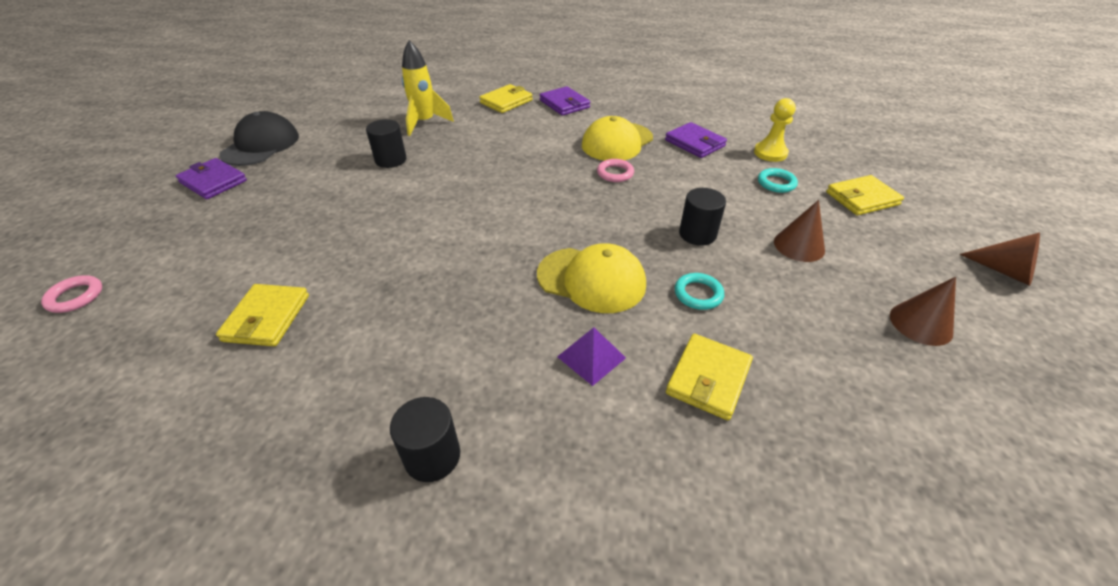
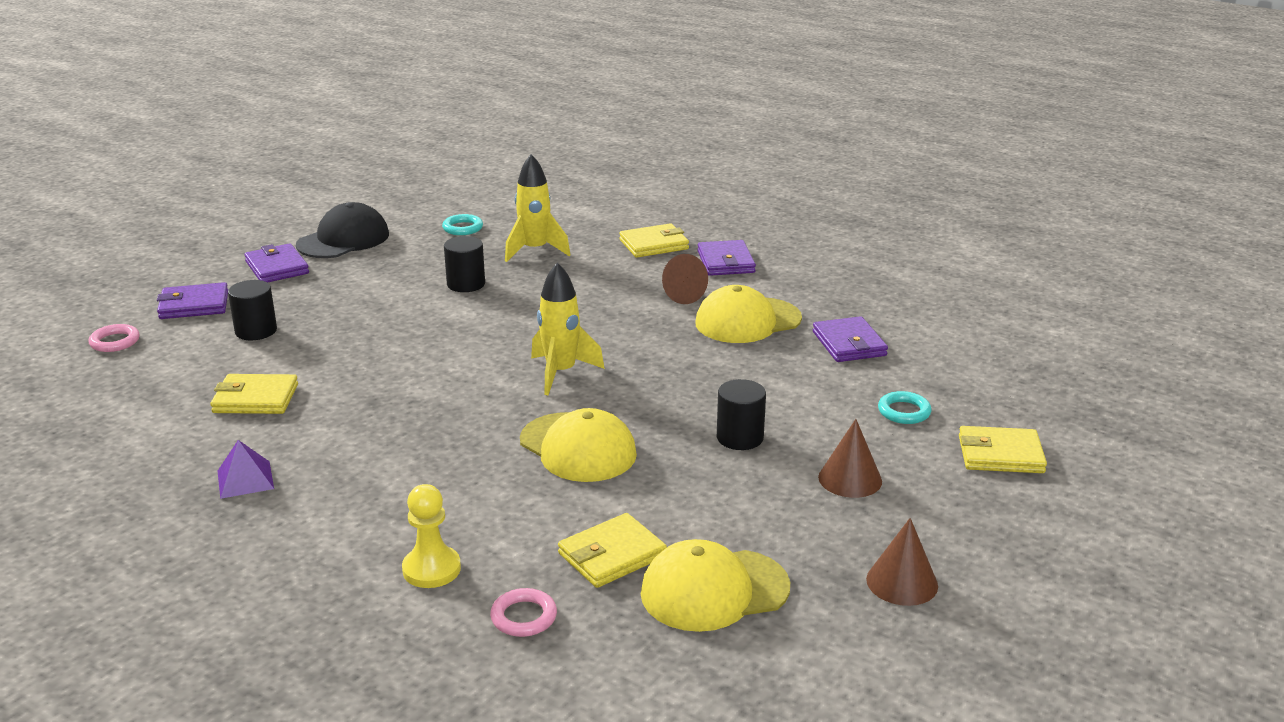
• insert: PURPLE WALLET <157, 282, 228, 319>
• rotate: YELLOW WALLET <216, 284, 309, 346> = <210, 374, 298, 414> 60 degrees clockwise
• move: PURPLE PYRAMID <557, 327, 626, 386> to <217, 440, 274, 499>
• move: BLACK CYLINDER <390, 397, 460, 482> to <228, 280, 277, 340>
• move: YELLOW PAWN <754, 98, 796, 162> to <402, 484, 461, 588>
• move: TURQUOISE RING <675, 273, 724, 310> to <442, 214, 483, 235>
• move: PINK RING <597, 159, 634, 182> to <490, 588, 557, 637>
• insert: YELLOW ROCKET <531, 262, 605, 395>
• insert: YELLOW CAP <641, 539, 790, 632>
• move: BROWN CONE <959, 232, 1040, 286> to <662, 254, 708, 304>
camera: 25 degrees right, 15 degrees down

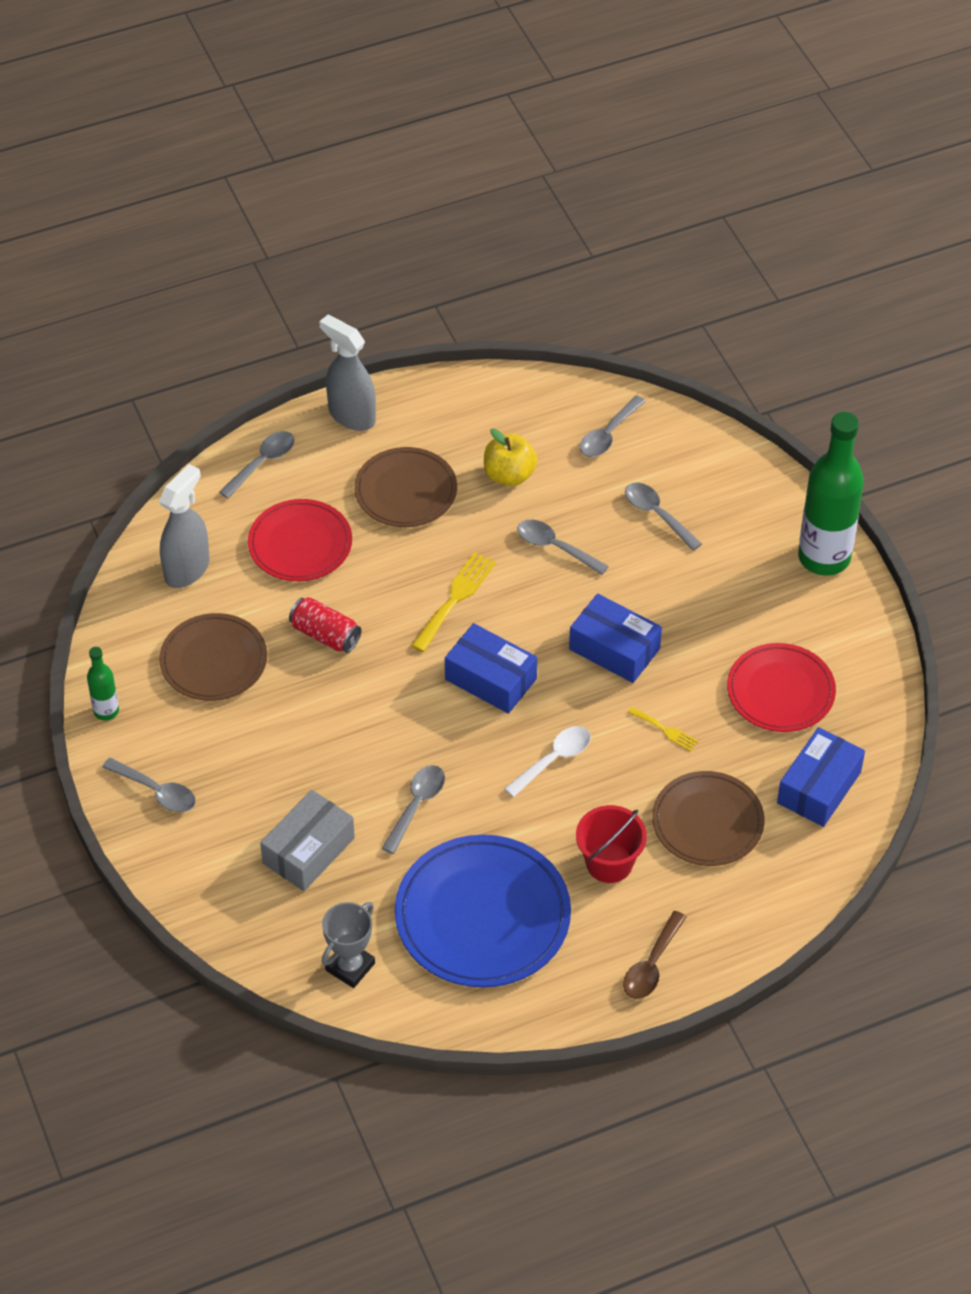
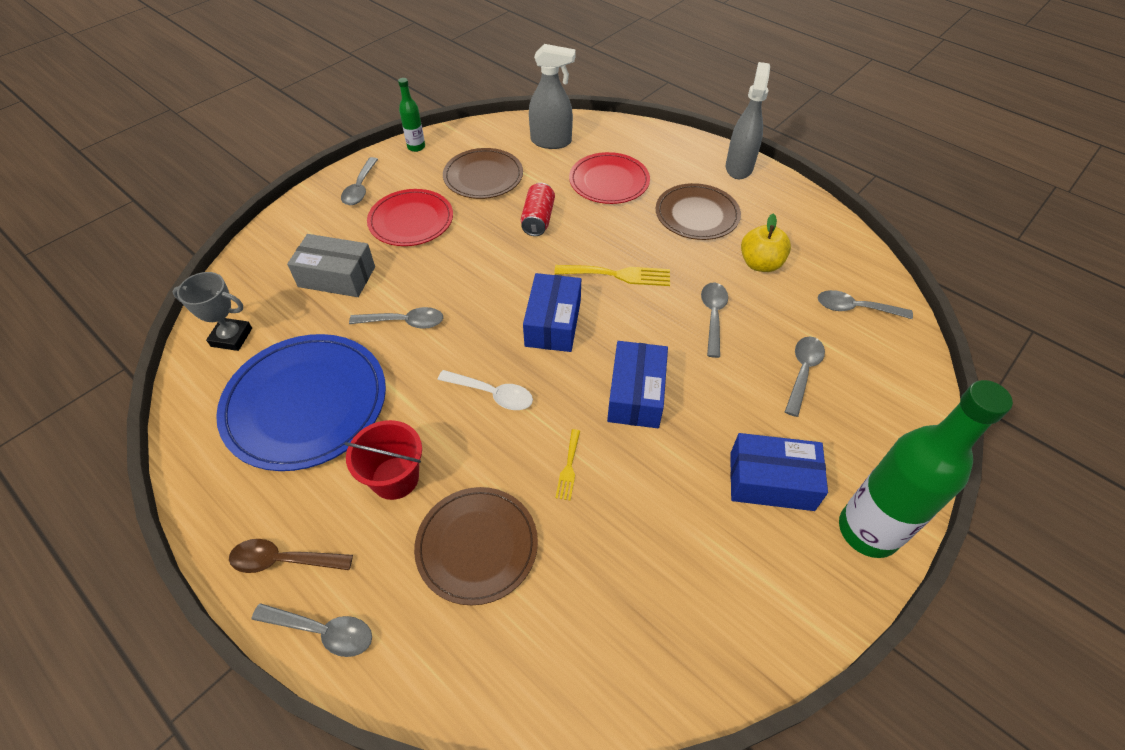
• move: GREY SPOON <219, 431, 295, 499> to <252, 603, 372, 657>
• move: RED PLATE <727, 643, 836, 732> to <367, 189, 453, 246>
• move: BLUE BOX <777, 727, 865, 827> to <730, 433, 828, 511>
camera: 65 degrees right, 0 degrees up

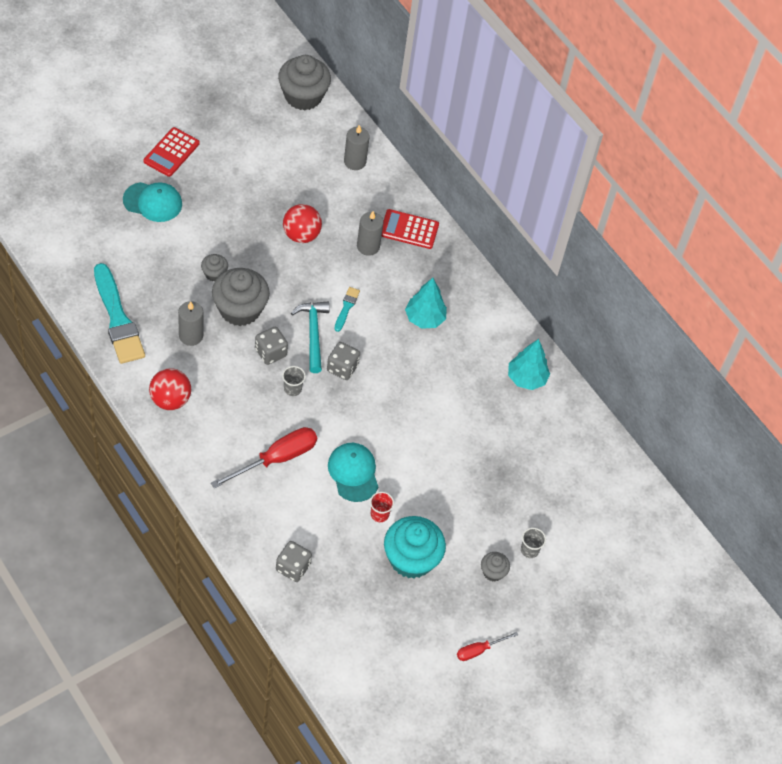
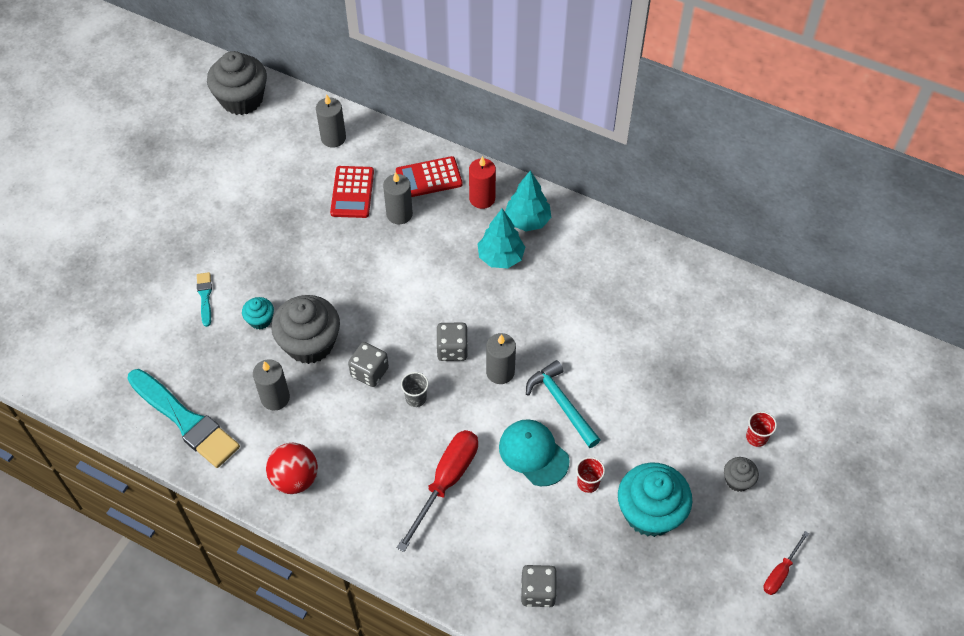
• move: TURQUOISE BRUSH <334, 287, 360, 332> to <197, 272, 212, 327>
• recolor: GREY CUPCAKE <201, 254, 228, 282> to TURQUOISE CUPCAKE <242, 297, 274, 330>
• move: RED CALCULATOR <143, 127, 200, 177> to <330, 166, 374, 218>
• insert: RED CANDLE <469, 156, 496, 209>
• insert: GREY CANDLE <486, 333, 516, 384>
• move: TURQUOISE TREE <508, 339, 550, 390> to <505, 170, 551, 231>
• move: TURQUOISE HAMMER <291, 302, 330, 373> to <526, 360, 600, 448>
• recolor: GREY CUP <521, 528, 546, 558> to RED CUP <746, 411, 777, 447>
• delete: TURQUOISE CAP <123, 182, 182, 222>
• delete: RED BALL <283, 204, 322, 243>
camera: 20 degrees left, 0 degrees up

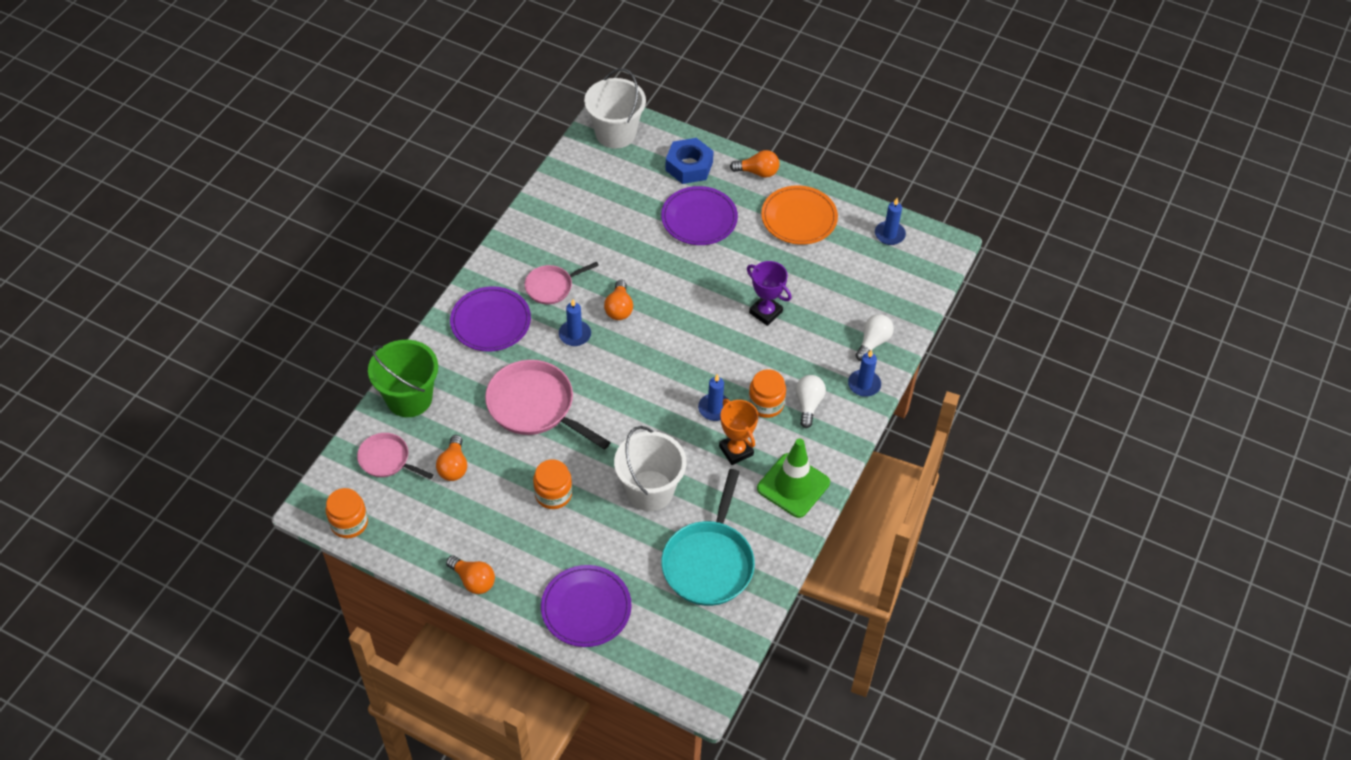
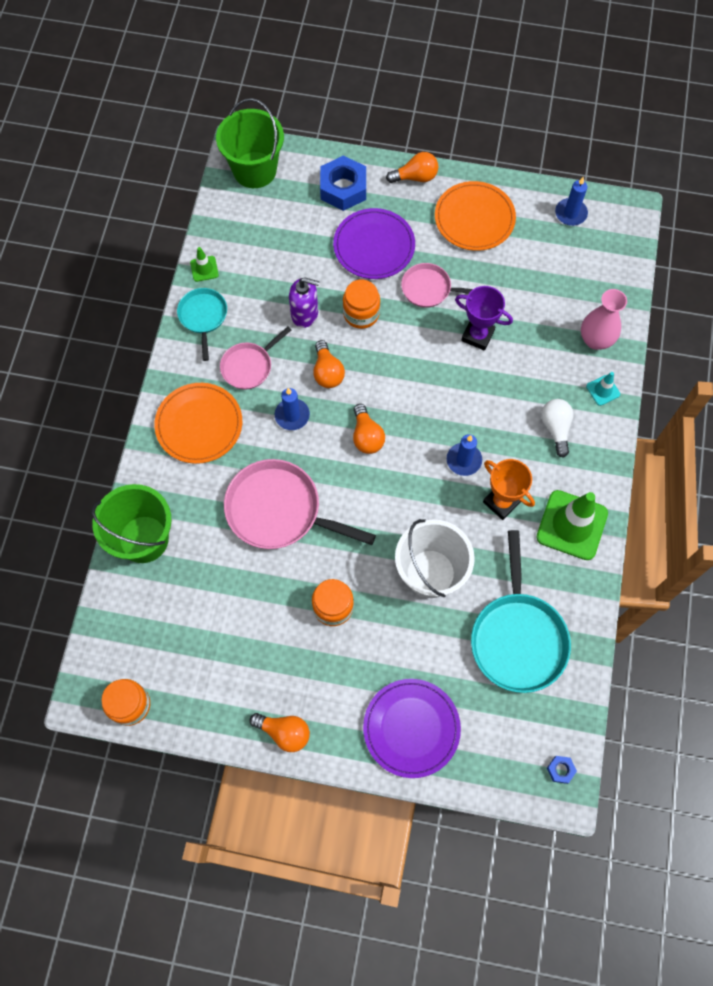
• recolor: PURPLE PLATE <450, 286, 531, 352> to ORANGE PLATE <154, 383, 242, 464>
• insert: TURQUOISE PAN <177, 288, 227, 361>
• insert: GREEN TRAFFIC CONE <190, 247, 219, 282>
• recolor: WHITE BUCKET <584, 68, 646, 149> to GREEN BUCKET <216, 98, 284, 188>
• insert: PURPLE SOAP DISPENSER <289, 277, 320, 328>
• move: ORANGE JAR <748, 369, 786, 418> to <343, 280, 380, 329>
• move: ORANGE LIGHT BULB <436, 435, 467, 481> to <353, 404, 385, 454>
• move: PINK PAN <357, 433, 434, 479> to <401, 263, 473, 308>
• insert: BLUE NUT <547, 756, 577, 784>
• replace: WHITE LIGHT BULB <855, 314, 894, 361> to PINK VASE <581, 289, 627, 350>
• replace: BLUE CANDLE <848, 350, 881, 397> to TURQUOISE TRAFFIC CONE <586, 372, 620, 406>
camera: 15 degrees left, 15 degrees up

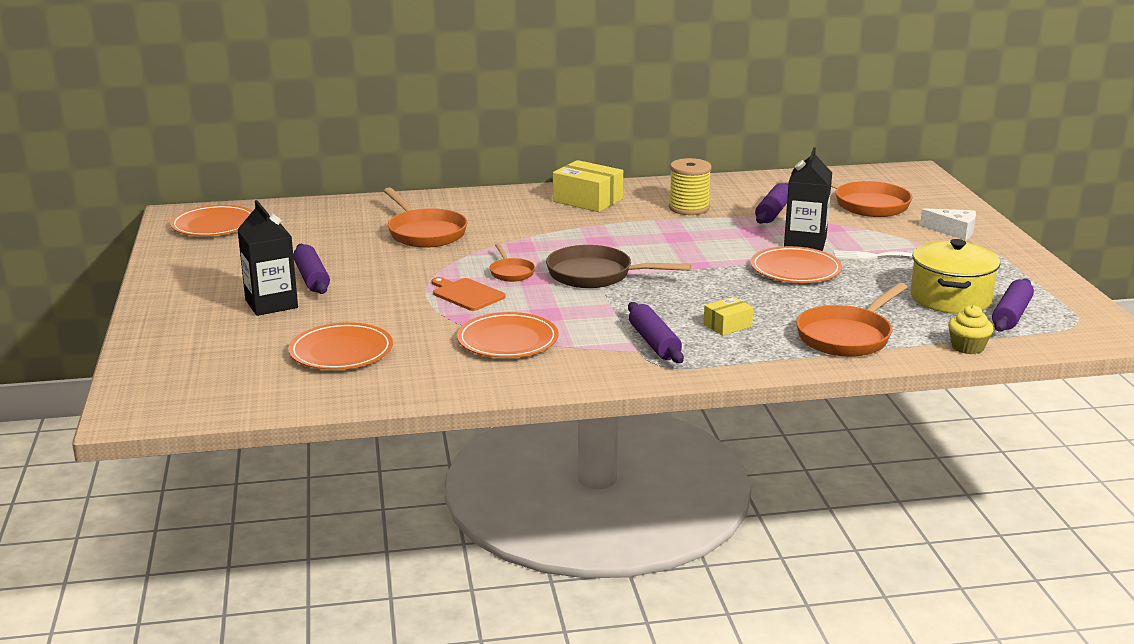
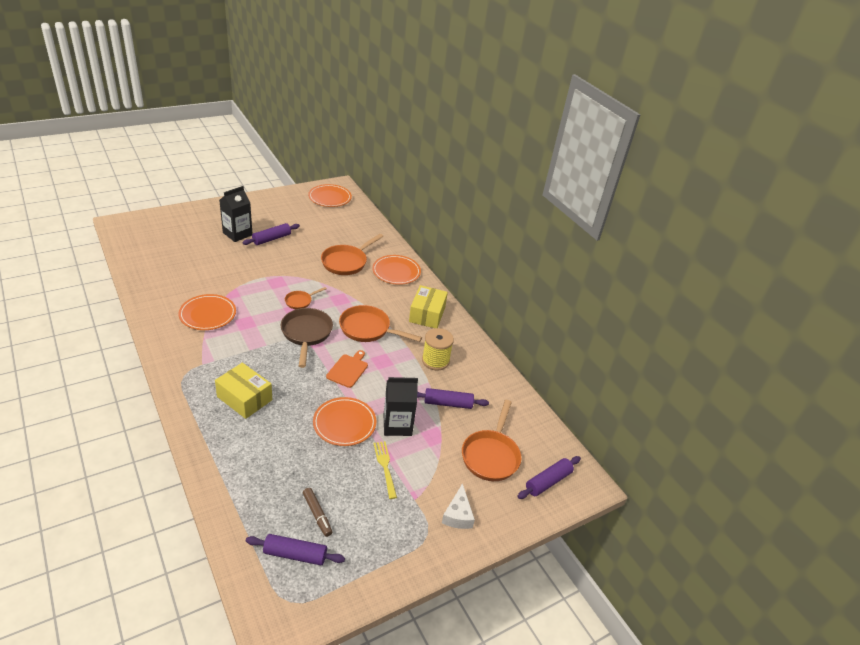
• resize: YELLOW BOX <704, 297, 753, 335> = <215, 363, 272, 419> x1.80
• replace: YELLOW POT <910, 239, 1000, 314> to BROWN MARKER <303, 488, 333, 537>
• move: ORANGE CUTTING BOARD <432, 277, 506, 311> to <326, 350, 368, 388>
• move: ORANGE PAN <796, 282, 907, 357> to <339, 305, 422, 342>
• move: ORANGE PLATE <288, 322, 393, 370> to <372, 255, 421, 285>
• recolor: WHITE FORK <834, 250, 913, 260> to YELLOW FORK <373, 441, 397, 499>
• move: PURPLE ROLLING PIN <628, 302, 684, 363> to <517, 456, 581, 499>
• delete: YELLOW CUPCAKE <948, 305, 994, 354>
camera: 65 degrees right, 15 degrees up

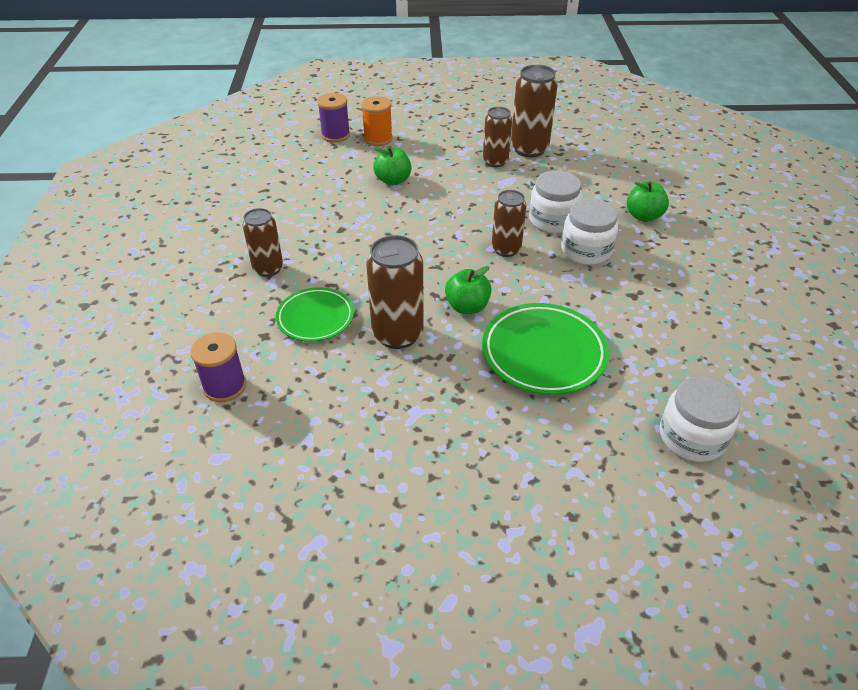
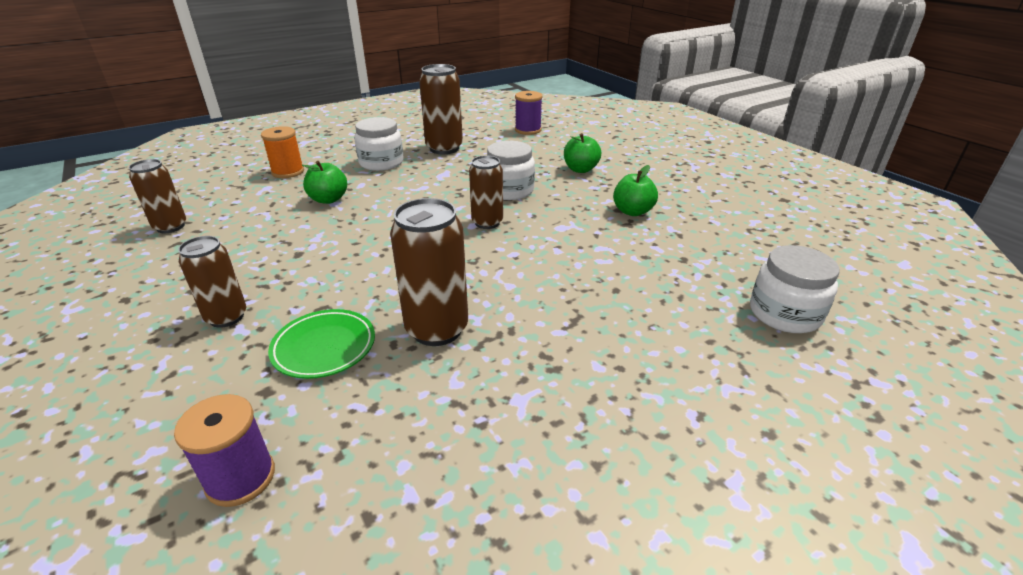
• move: BROWN CAN <483, 107, 512, 167> to <129, 159, 186, 233>
• move: WHITE JAR <561, 199, 618, 265> to <354, 117, 403, 171>
• move: PURPLE SPOOL <317, 93, 350, 142> to <515, 91, 543, 135>
• move: GREEN APPLE <445, 266, 492, 314> to <613, 165, 658, 216>
• delete: GREEN PLATE <482, 303, 609, 395>
camera: 30 degrees left, 10 degrees down

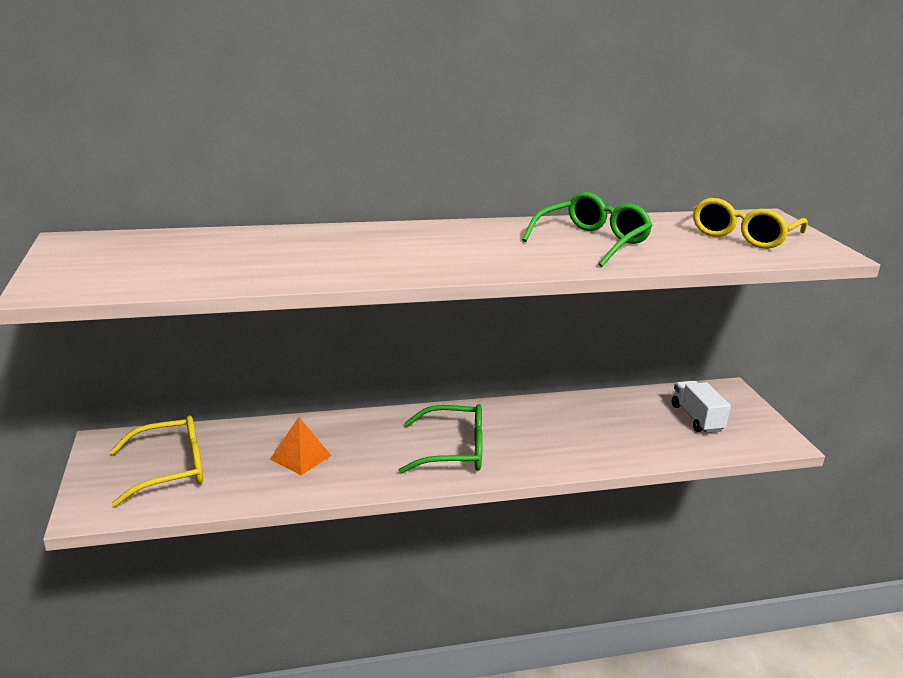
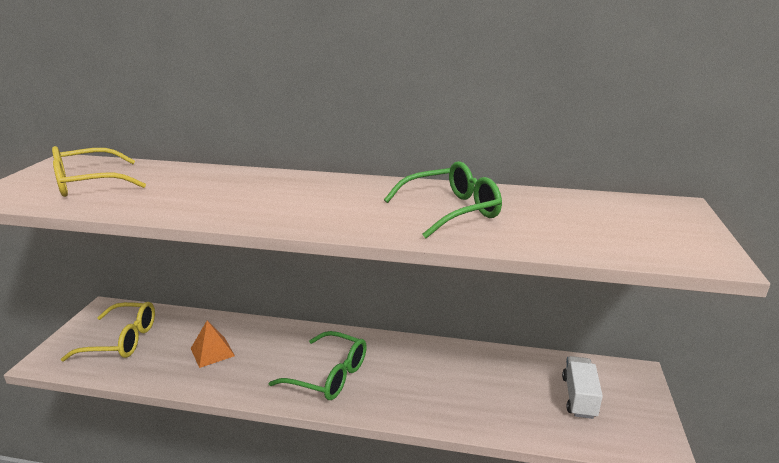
• move: YELLOW GLASSES <693, 198, 808, 249> to <52, 146, 146, 197>
camera: 25 degrees right, 0 degrees up

